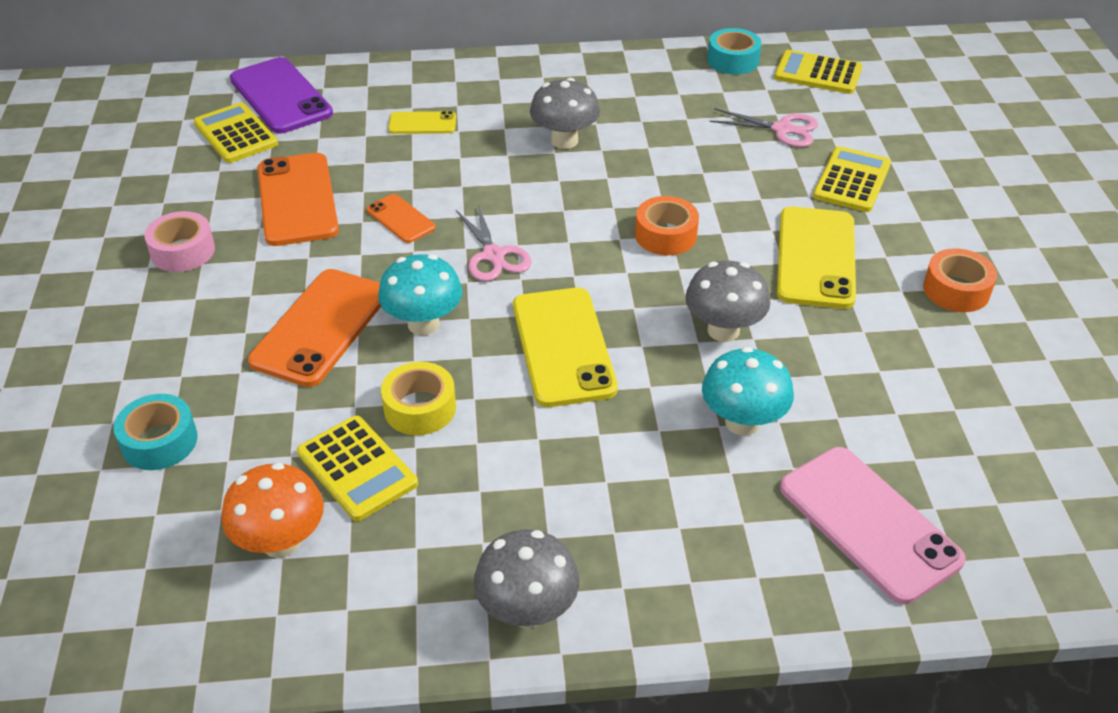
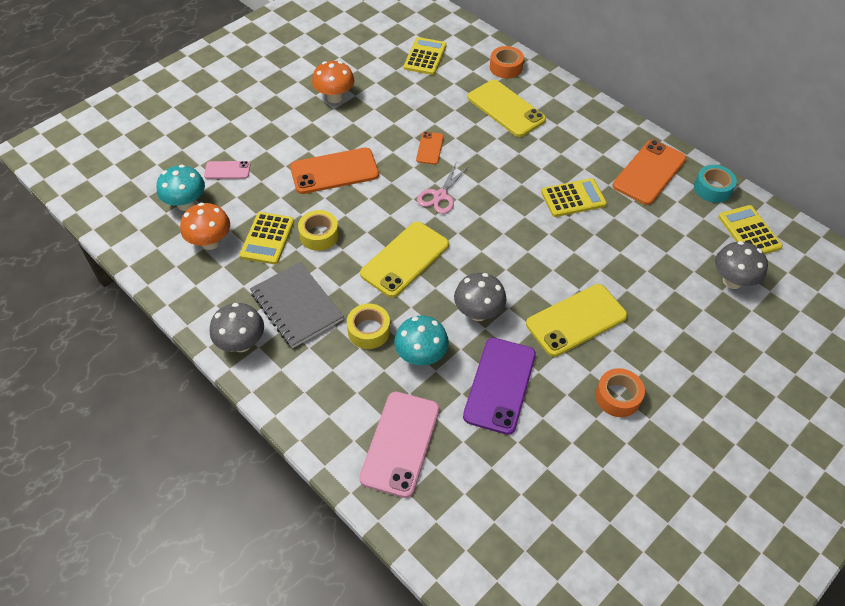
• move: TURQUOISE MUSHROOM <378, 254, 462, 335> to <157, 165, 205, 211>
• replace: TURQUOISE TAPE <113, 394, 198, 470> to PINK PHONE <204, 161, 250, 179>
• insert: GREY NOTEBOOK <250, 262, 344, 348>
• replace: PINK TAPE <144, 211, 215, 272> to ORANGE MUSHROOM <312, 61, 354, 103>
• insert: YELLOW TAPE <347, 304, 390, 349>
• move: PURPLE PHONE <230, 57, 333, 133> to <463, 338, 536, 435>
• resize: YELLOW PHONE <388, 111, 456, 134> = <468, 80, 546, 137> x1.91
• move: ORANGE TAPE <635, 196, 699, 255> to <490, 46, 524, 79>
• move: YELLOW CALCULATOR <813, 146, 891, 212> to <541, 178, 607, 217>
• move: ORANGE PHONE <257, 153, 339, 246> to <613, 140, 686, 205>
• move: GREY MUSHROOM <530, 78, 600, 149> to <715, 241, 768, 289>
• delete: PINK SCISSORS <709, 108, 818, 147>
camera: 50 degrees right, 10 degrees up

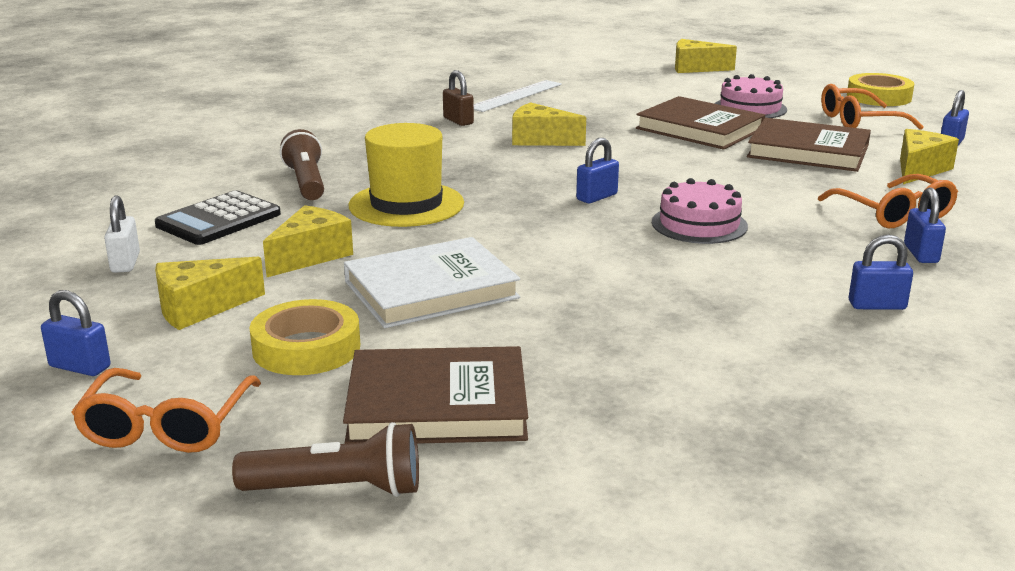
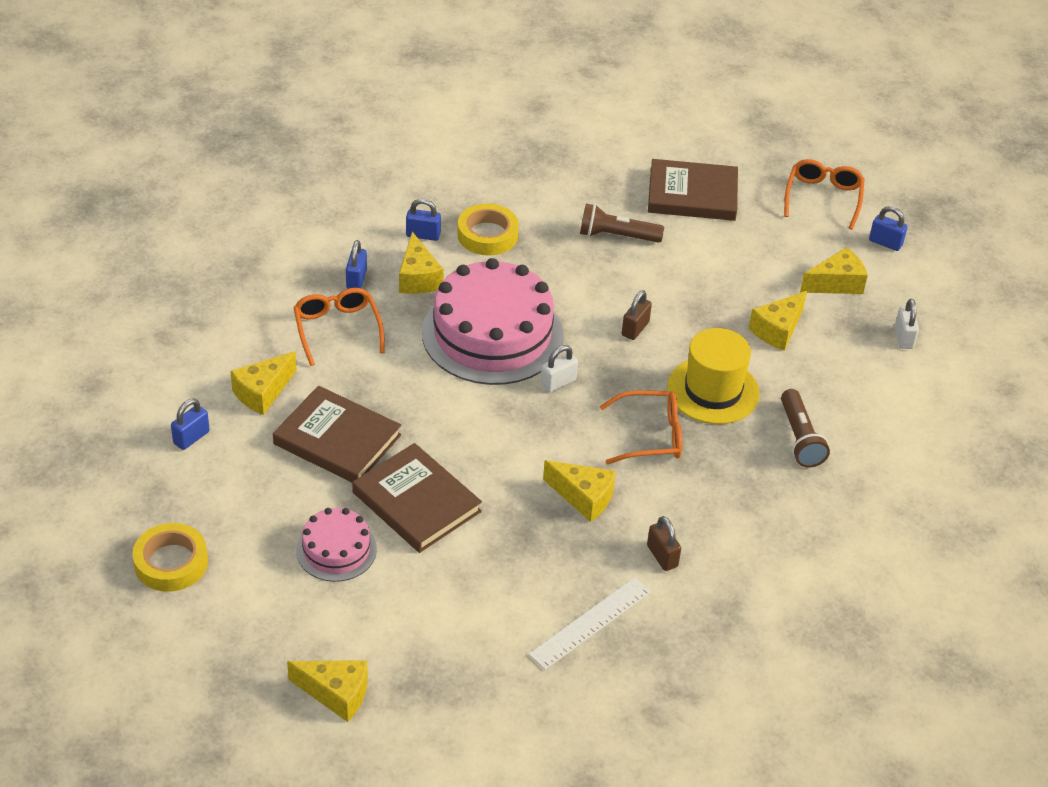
• insert: YELLOW CHEESE <399, 232, 444, 294>
• resize: PINK CAKE <652, 178, 748, 244> = <422, 258, 563, 385> x1.98
• move: YELLOW TAPE <249, 299, 360, 375> to <458, 203, 519, 256>
• recolor: BLUE PADLOCK <576, 138, 619, 203> to WHITE PADLOCK <541, 345, 578, 392>
• move: BROWN FLASHLIGHT <232, 422, 419, 497> to <580, 204, 664, 243>
• move: ORANGE GLASSES <821, 84, 924, 130> to <599, 390, 682, 464>
• insert: BROWN PADLOCK <622, 290, 652, 340>
• delete: BLACK CALCULATOR <155, 190, 281, 245>
• delete: WHITE BOOK <344, 237, 520, 328>
camera: 175 degrees left, 20 degrees up

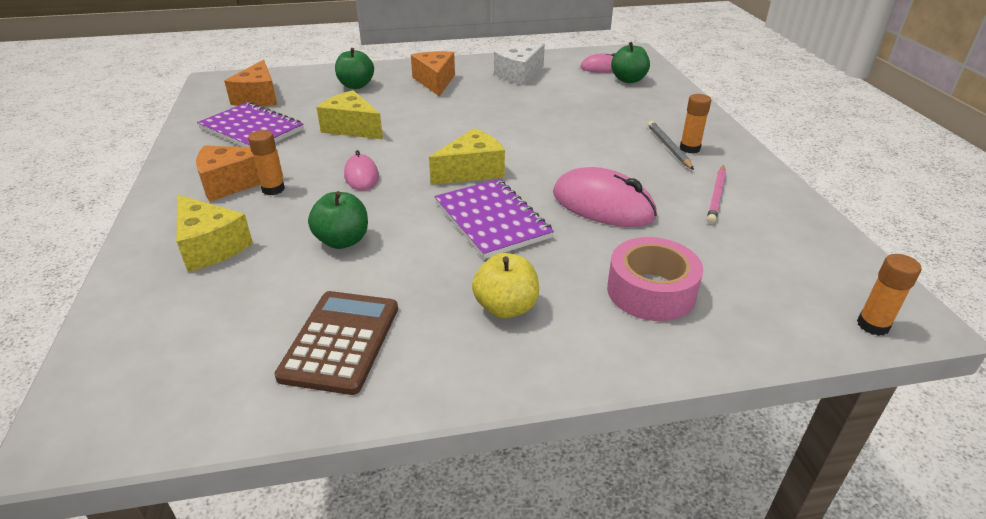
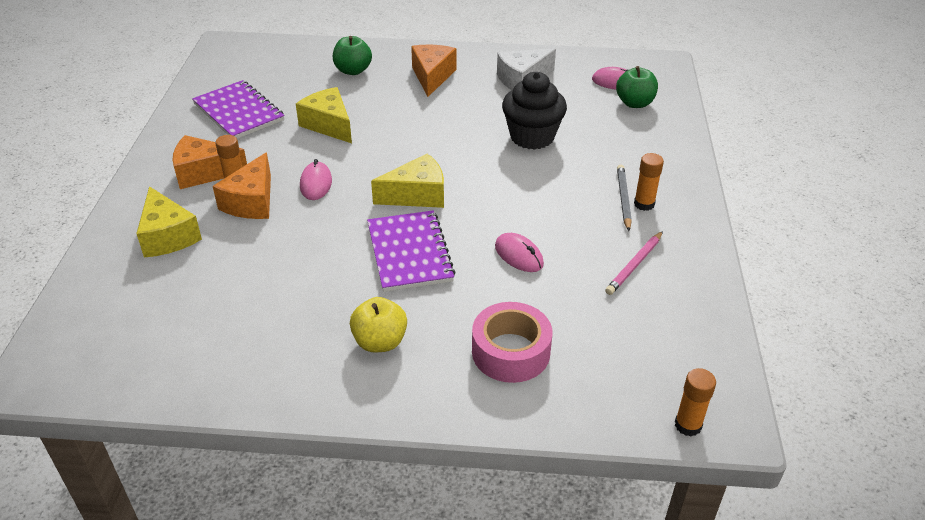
• move: ORANGE CHEESE <224, 60, 277, 106> to <213, 152, 271, 219>
• resize: PINK MOUSE <553, 167, 657, 227> = <495, 233, 544, 272> x0.58
• insert: BLACK CUPCAKE <502, 72, 567, 150>
• delete: BROWN CALCULATOR <274, 291, 398, 395>
• delete: GREEN APPLE <308, 191, 368, 249>
camera: 15 degrees right, 5 degrees up

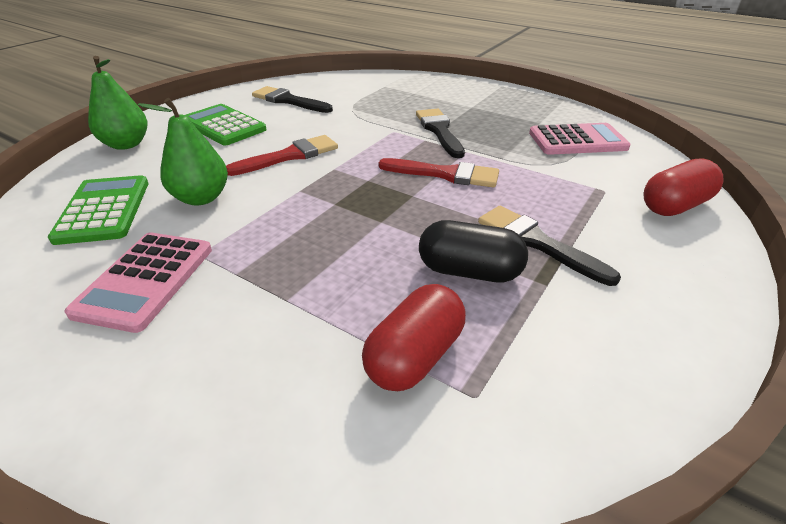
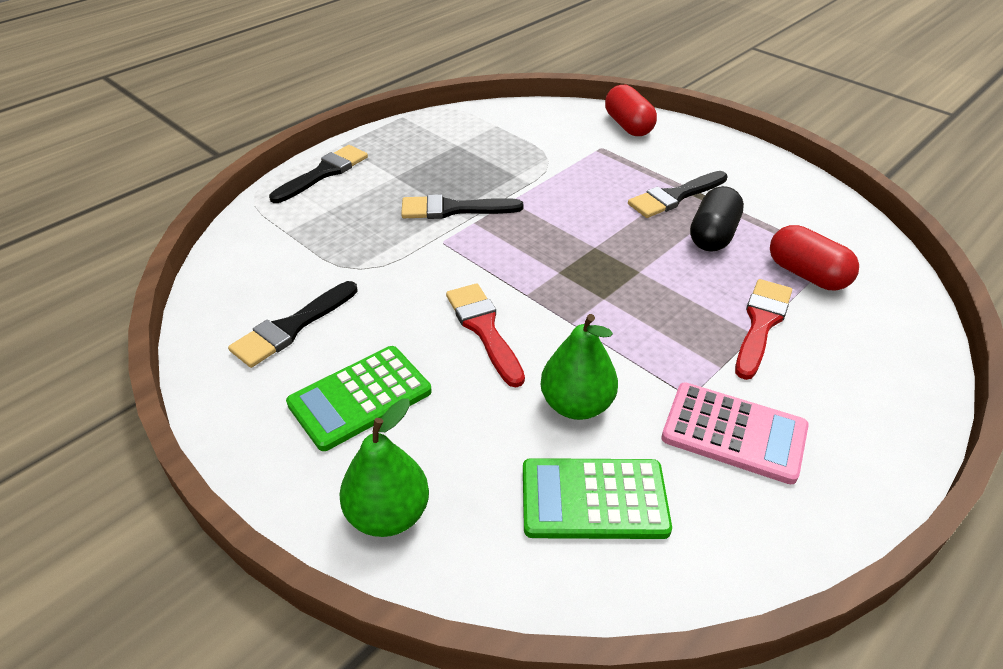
• insert: BLACK BRUSH <269, 145, 368, 203>
• move: RED BRUSH <379, 158, 499, 188> to <735, 279, 792, 380>
• delete: PINK CALCULATOR <529, 123, 631, 155>
camera: 80 degrees left, 5 degrees up

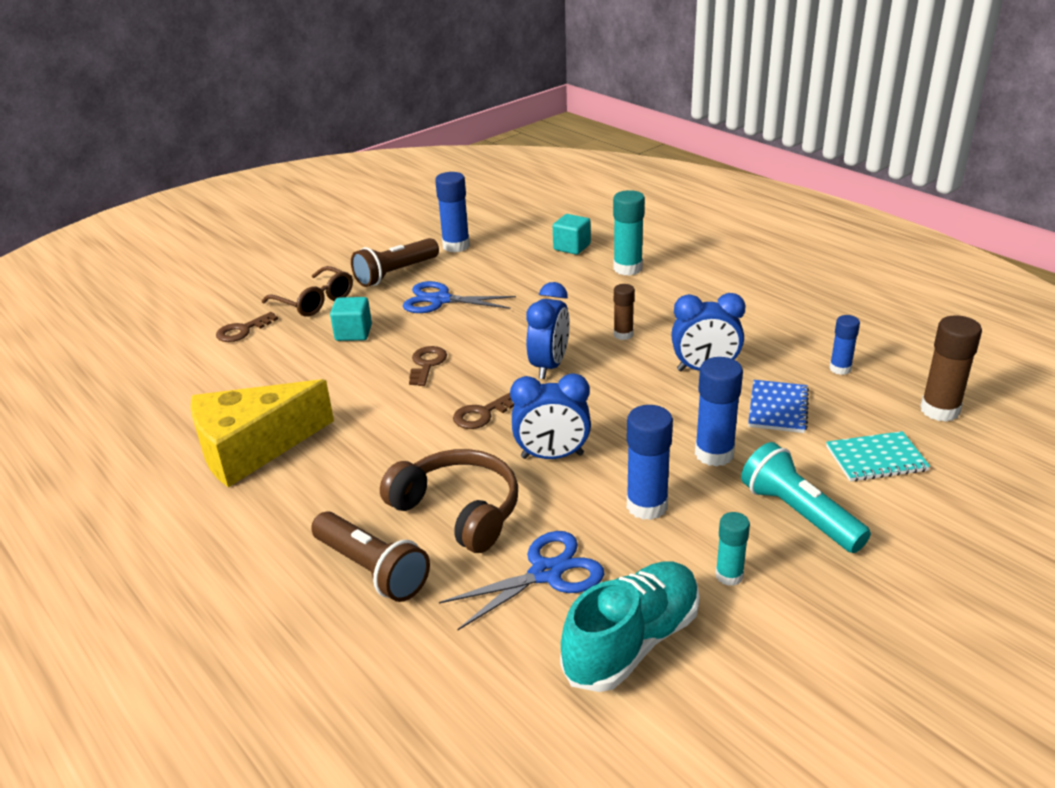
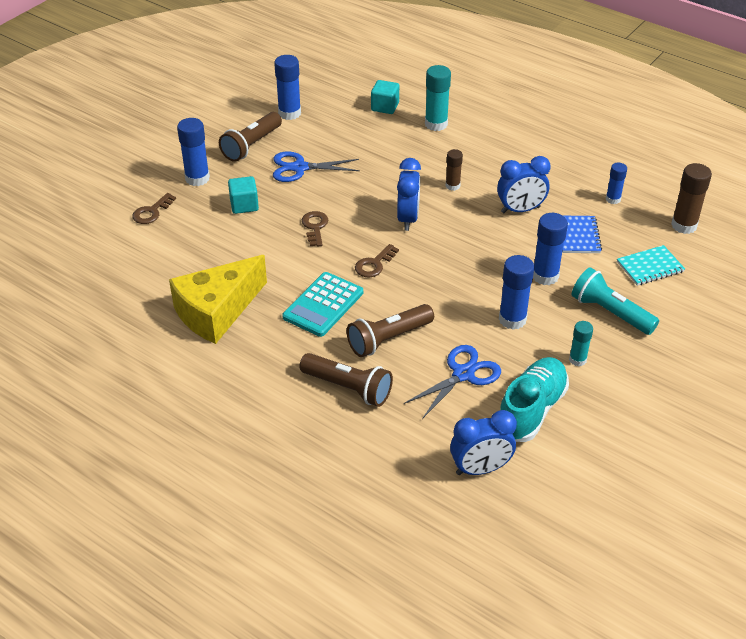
• replace: BROWN GLASSES <262, 266, 353, 317> to BLUE GLUE STICK <177, 118, 210, 186>
• insert: TURQUOISE CALCULATOR <282, 272, 363, 337>
• replace: BROWN HEADPHONES <380, 449, 518, 553> to BROWN FLASHLIGHT <347, 304, 434, 357>
• move: BLUE CLOCK <510, 373, 591, 459> to <450, 410, 517, 475>
camera: 15 degrees left, 10 degrees up

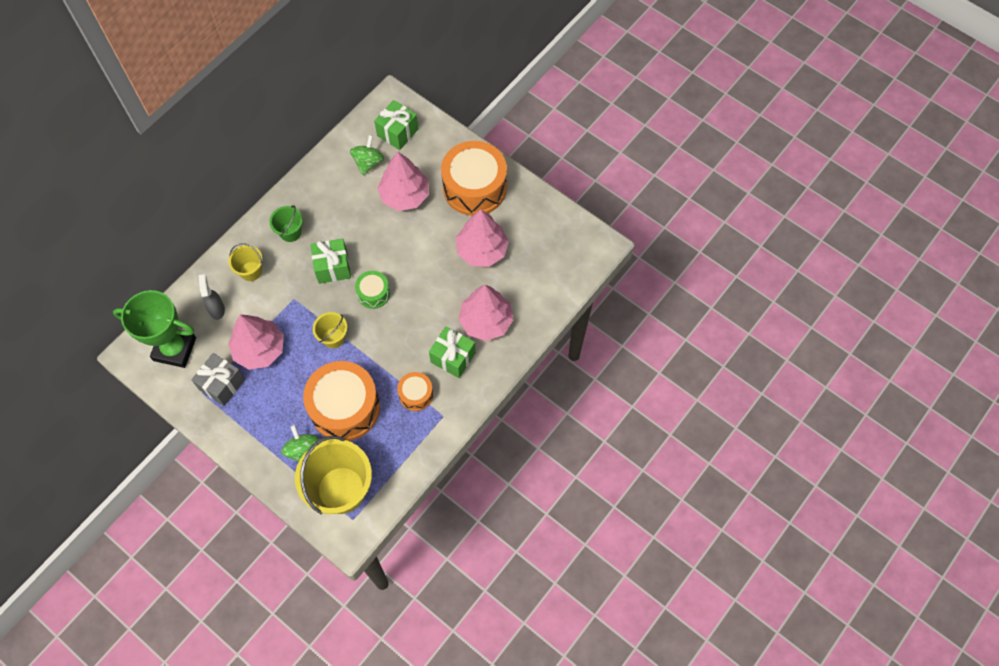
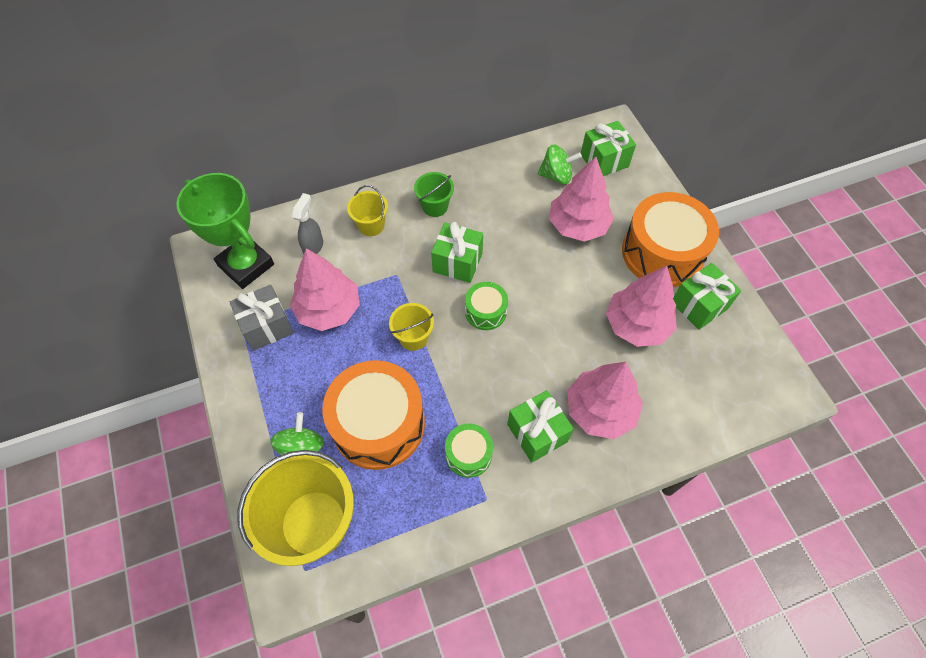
• recolor: ORANGE DRUM <397, 372, 433, 411> to GREEN DRUM <445, 424, 493, 478>
• rotate: GREEN SPINNING TOP <350, 135, 384, 175> = <538, 144, 582, 184> 45 degrees clockwise
• insert: GREEN GIFT <673, 263, 741, 330>
camera: 30 degrees right, 5 degrees down

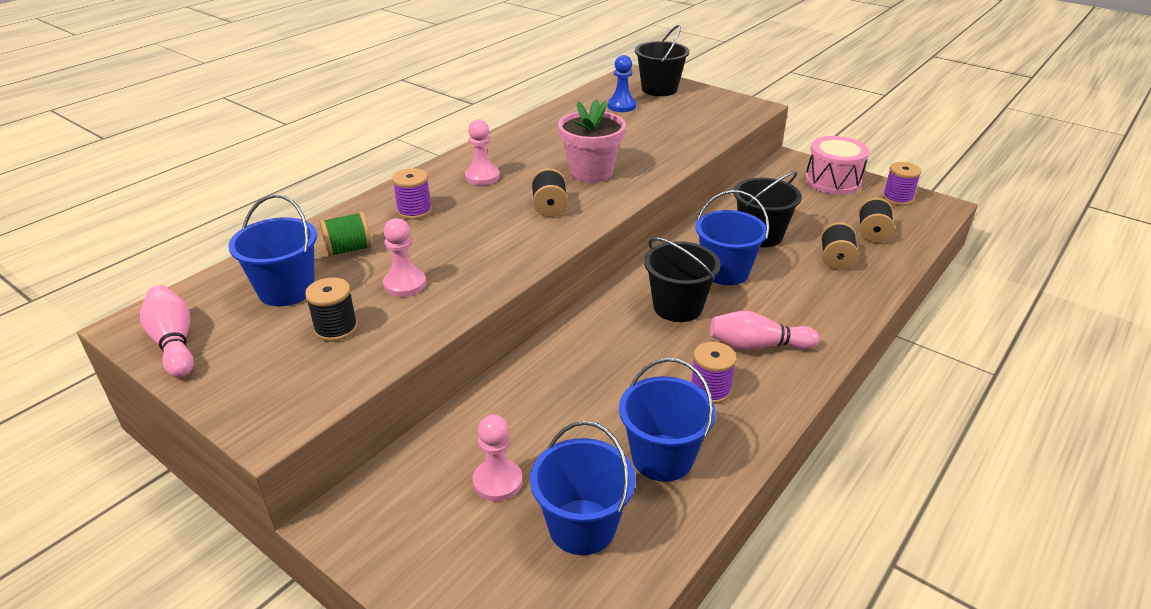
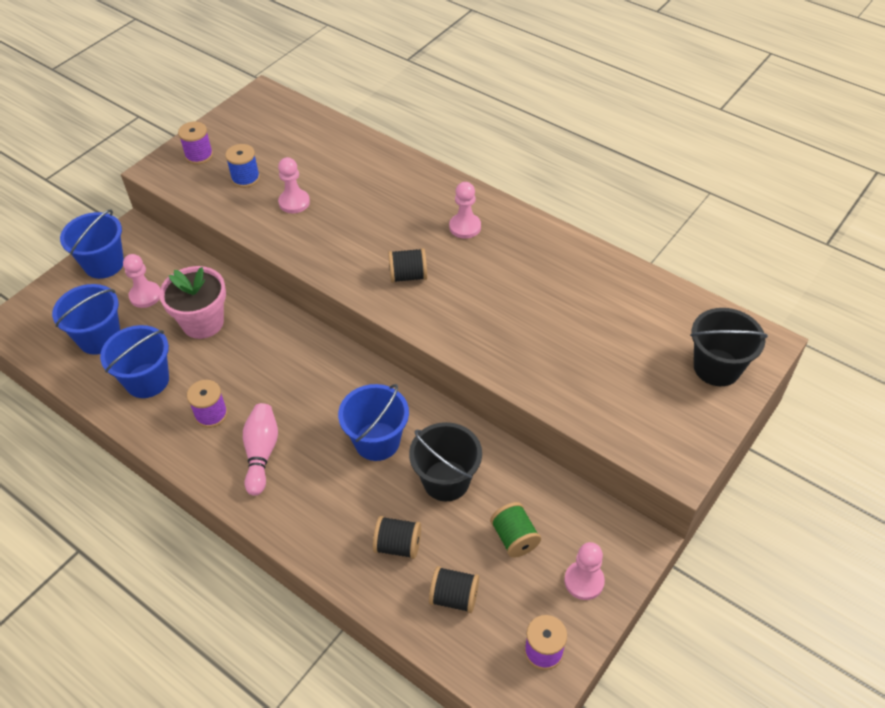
• move: BLUE BUCKET <228, 194, 317, 306> to <60, 210, 124, 279>
• move: PINK FLOWER POT <558, 99, 626, 183> to <159, 266, 226, 339>
• move: PURPLE SPOOL <392, 168, 432, 220> to <178, 121, 213, 165>
• recolor: BLACK SPOOL <305, 277, 358, 342> to BLUE SPOOL <225, 144, 260, 188>
• move: GREEN SPOOL <320, 212, 372, 257> to <490, 502, 541, 558>
• replace: PINK DRUM <805, 136, 869, 195> to PINK PAWN <564, 542, 605, 600>
• delete: PINK BOWLING PIN <140, 285, 194, 378>
• delete: BLUE PAWN <607, 55, 636, 112>
• delete: BLACK BUCKET <644, 237, 721, 322>
camera: 90 degrees right, 15 degrees up

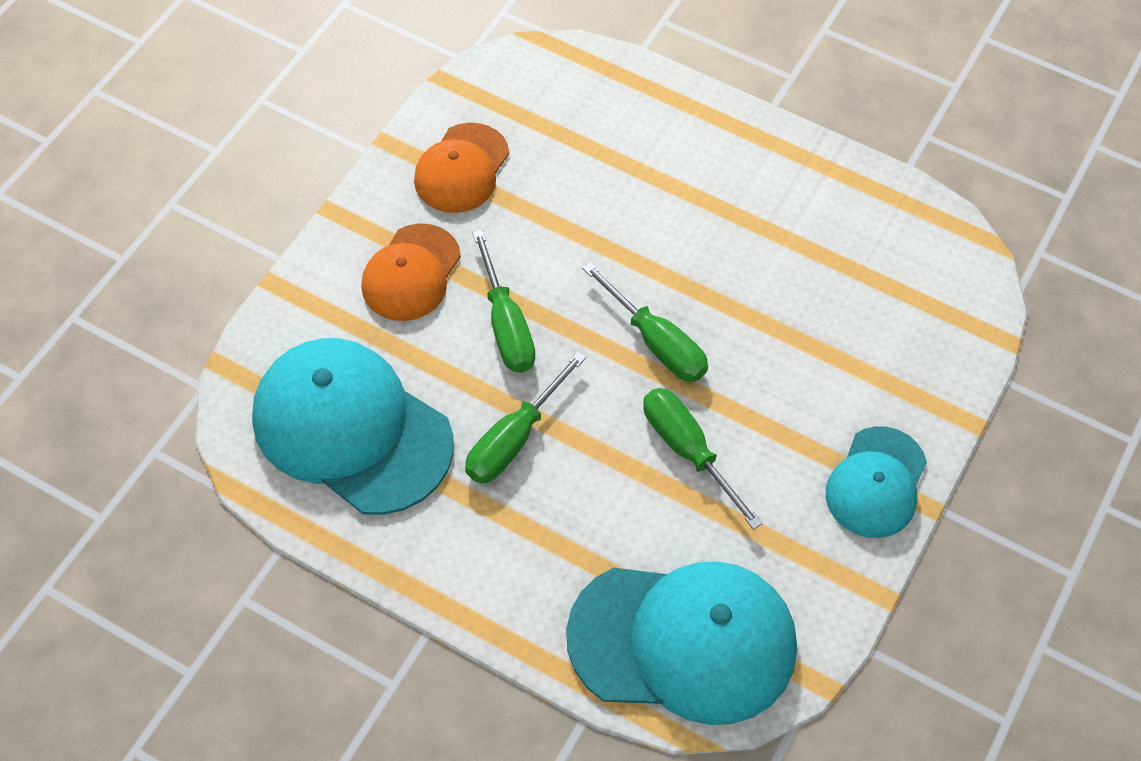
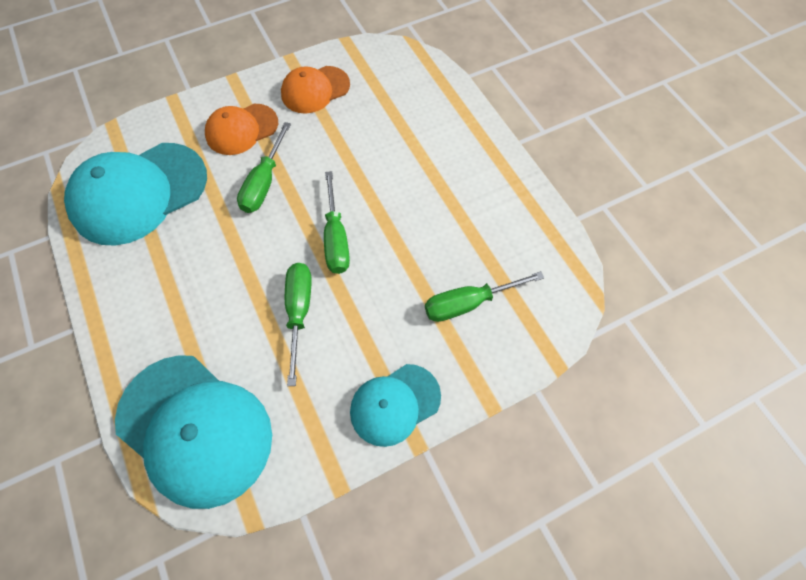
• rotate: TURQUOISE CAP <252, 338, 453, 515> = <64, 143, 207, 246> 105 degrees counterclockwise
• move: GREEN SCREWDRIVER <465, 352, 586, 483> to <425, 271, 544, 322>
camera: 35 degrees right, 5 degrees up

